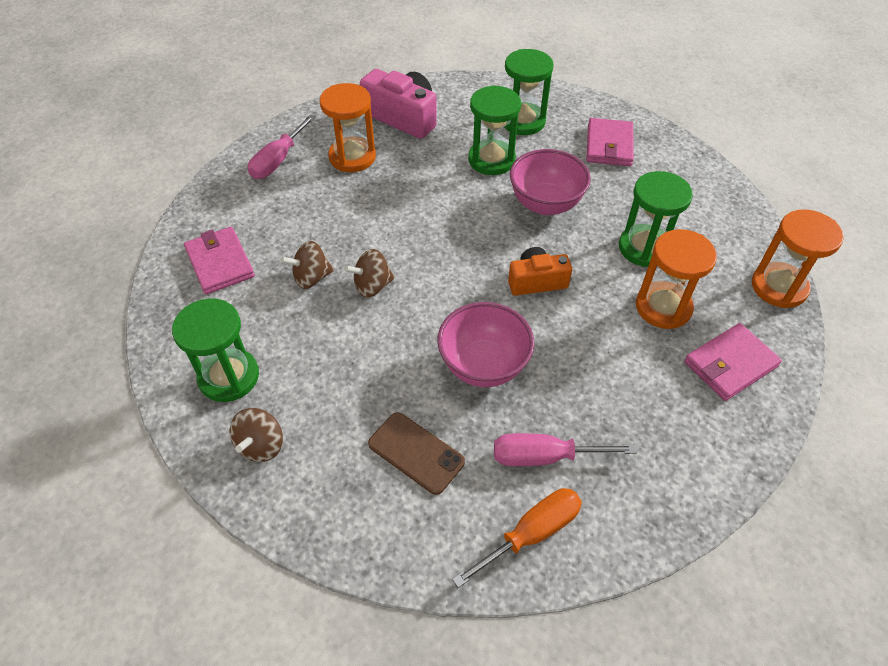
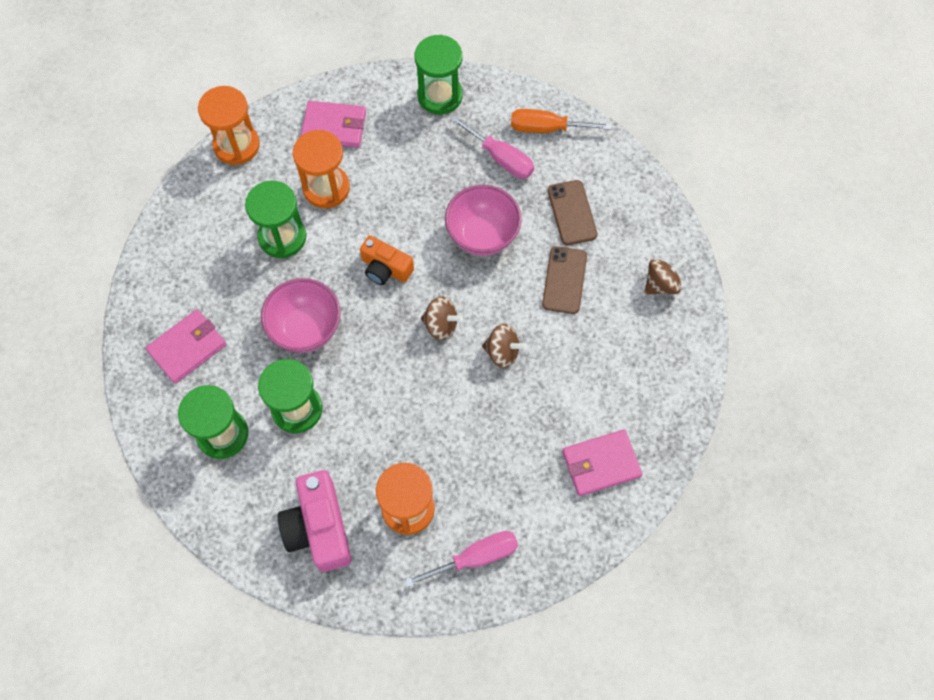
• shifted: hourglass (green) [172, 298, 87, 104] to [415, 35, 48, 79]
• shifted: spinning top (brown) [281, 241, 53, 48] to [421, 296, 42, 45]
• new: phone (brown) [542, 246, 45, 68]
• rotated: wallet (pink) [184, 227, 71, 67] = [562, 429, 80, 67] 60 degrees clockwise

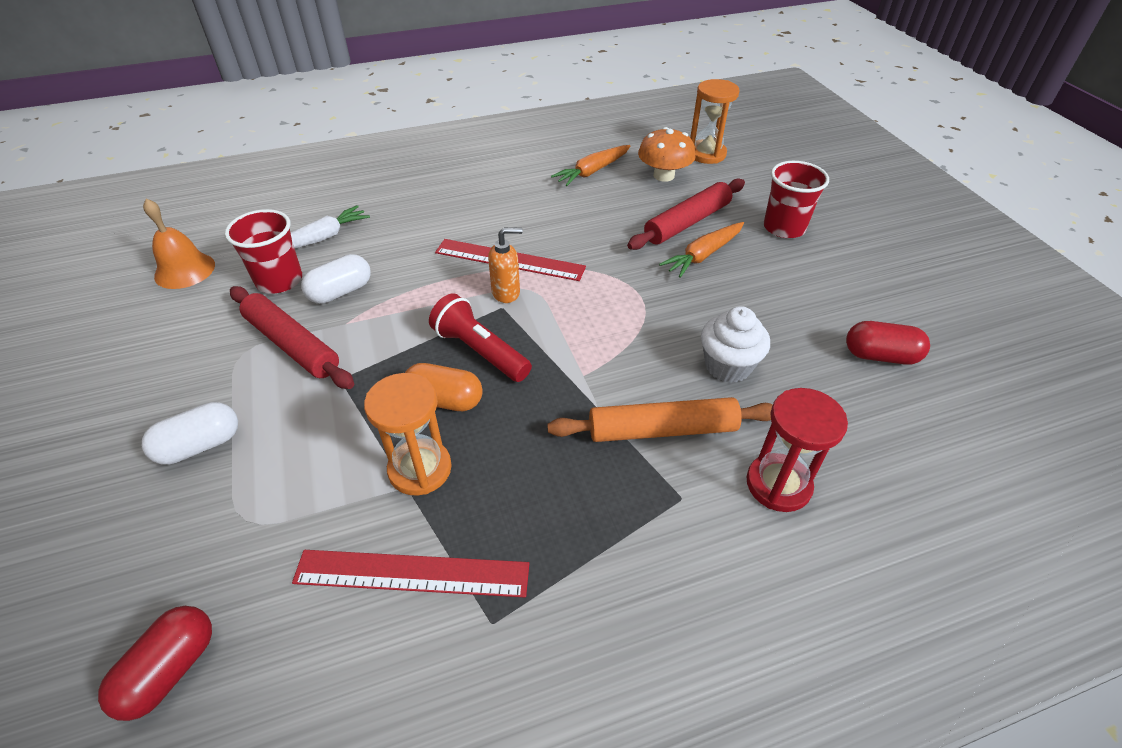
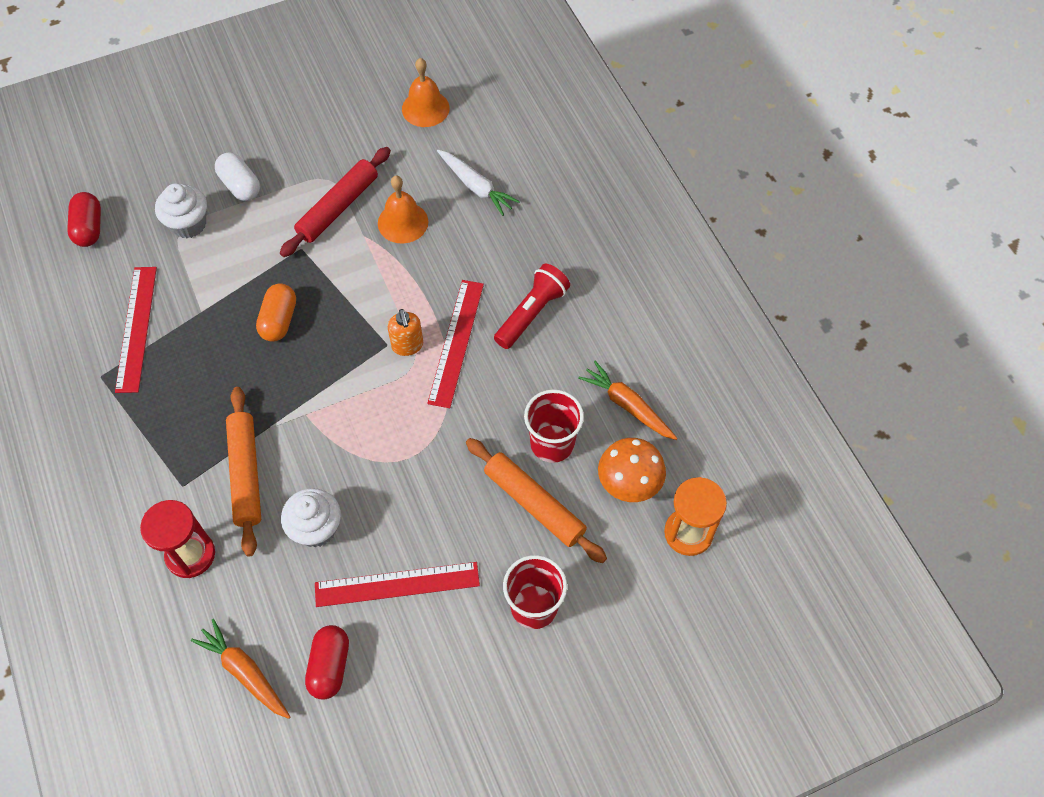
• rotated: capsule (red) [98, 606, 114, 115] = [67, 192, 34, 55] 60 degrees clockwise
• new: cupcake (white) [155, 183, 52, 55]
• shifted: carrot (orange) [659, 222, 85, 56] to [191, 619, 99, 100]
• new: ruler (red) [315, 562, 165, 45]
• swapped: capsule (white) [301, 254, 70, 50] to bell (orange) [378, 176, 50, 68]
• repainted: rolling pin (red) [627, 178, 118, 72] to rolling pin (orange) [466, 438, 141, 125]
• shifted: flashlight (red) [429, 293, 103, 89] to [494, 264, 76, 85]
• shifted: cup (red) [225, 209, 77, 85] to [524, 389, 60, 74]
• gone: hourglass (orange) [364, 373, 88, 122]

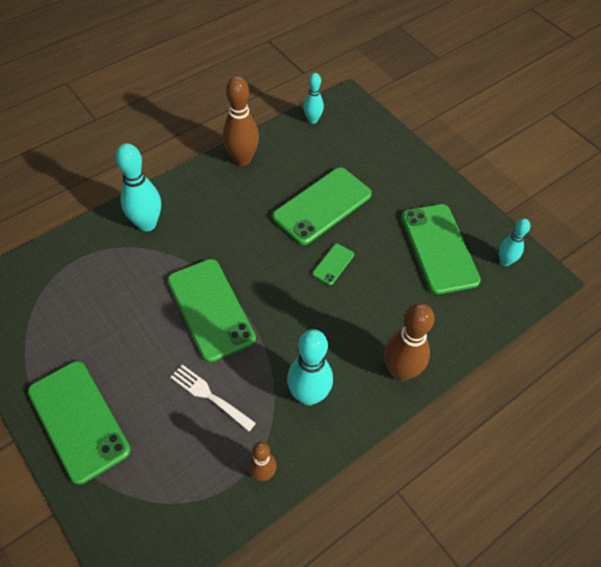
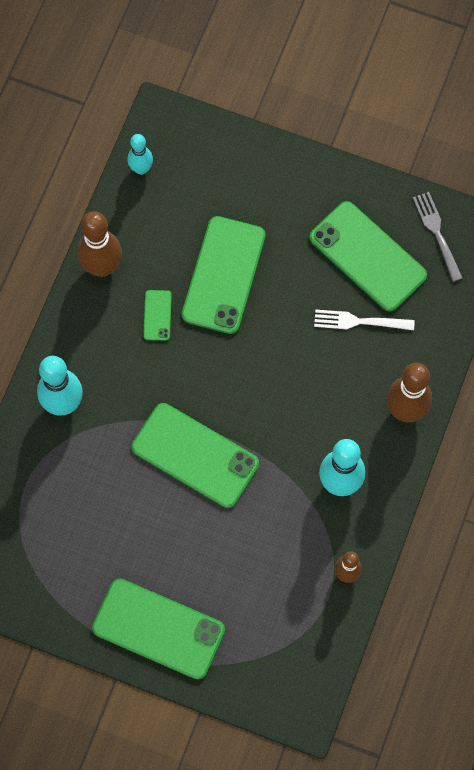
• shifted: phone (green) [313, 244, 41, 41] to [143, 290, 29, 51]
• shifted: fork (white) [170, 365, 86, 66] to [314, 309, 101, 21]
• swapped: bowling pin (turquoise) [499, 219, 31, 47] to fork (grey) [413, 192, 50, 90]

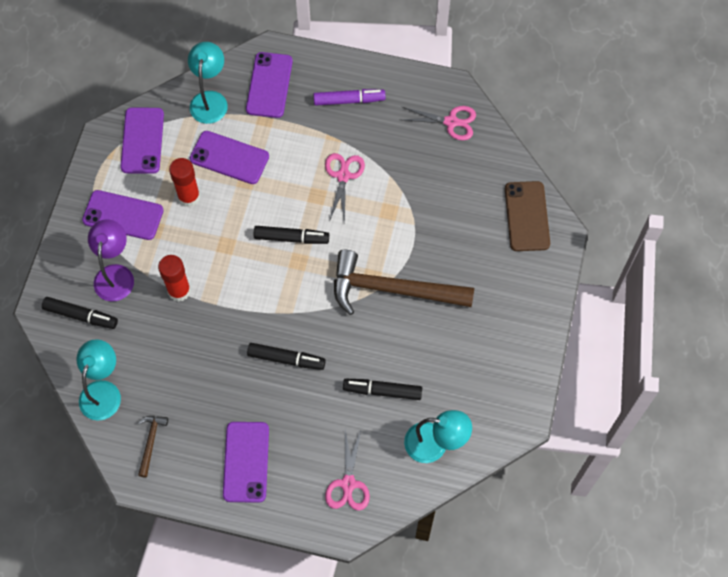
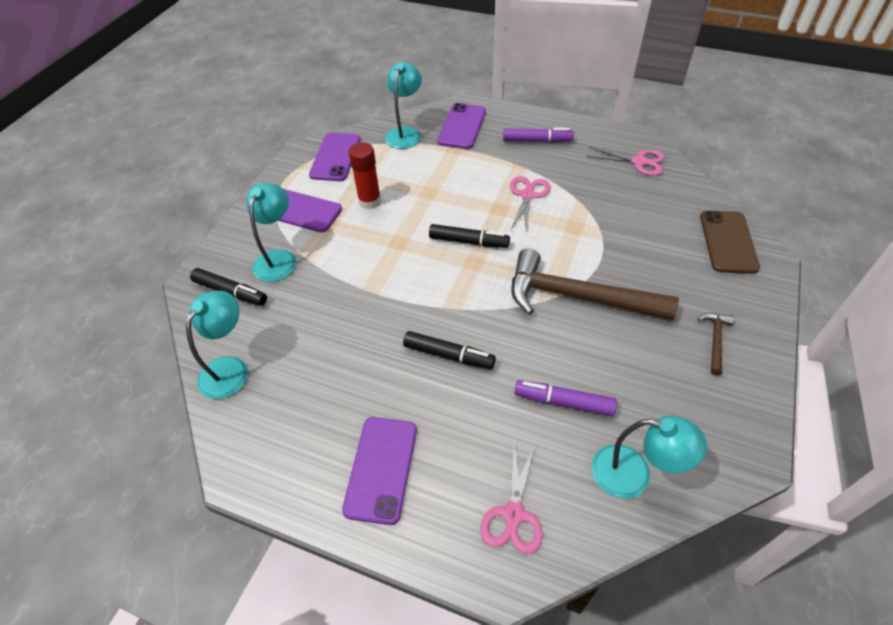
• repainted: lamp (purple) [88, 220, 46, 81] to lamp (turquoise) [246, 183, 50, 99]
• repainted: marker (black) [343, 379, 79, 21] to marker (purple) [514, 380, 103, 36]
• shifted: hammer (brown) [138, 416, 30, 61] to [697, 313, 37, 62]
• gone: glue stick (red) [158, 255, 33, 47]
• gone: phone (purple) [190, 131, 79, 53]

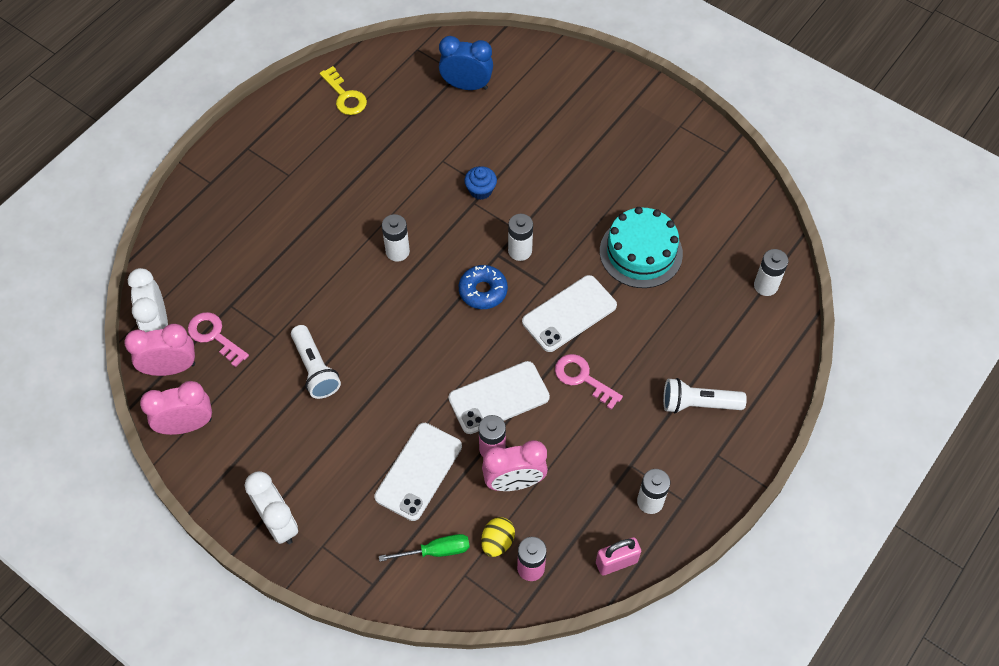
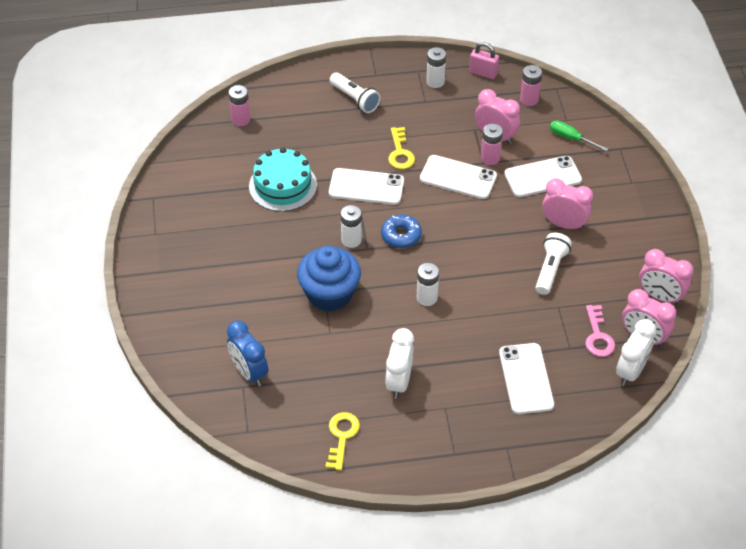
• repainted: battery (white) [754, 249, 34, 47] to battery (pink) [228, 85, 22, 41]
• scaled: cupcake (blue) [464, 166, 33, 34] = [297, 246, 64, 66] x2.17
• shifted: clock (white) [244, 471, 54, 73] to [385, 328, 29, 70]
• repainted: key (pink) [555, 354, 68, 56] to key (yellow) [388, 127, 27, 42]
• new: phone (white) [499, 343, 55, 71]
• new: clock (pink) [542, 178, 51, 53]
• gone: egg (yellow) [481, 517, 34, 40]

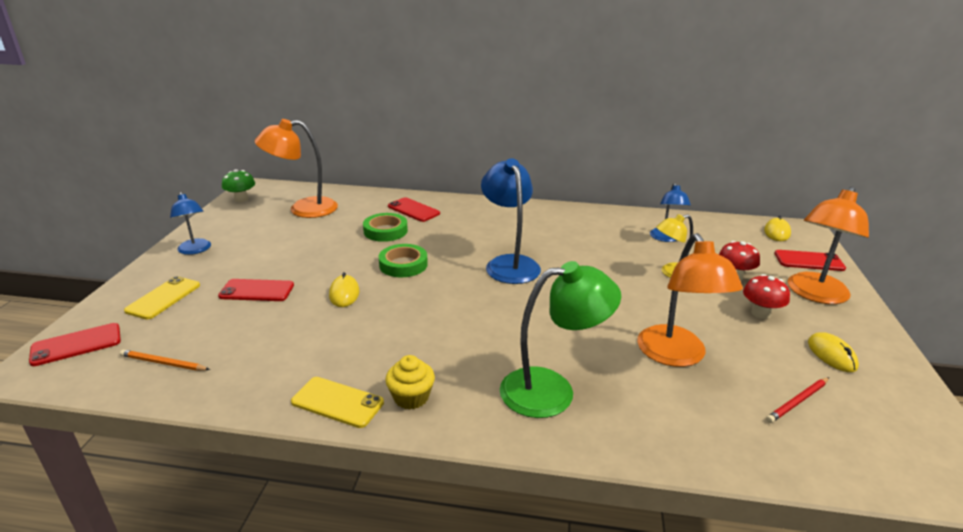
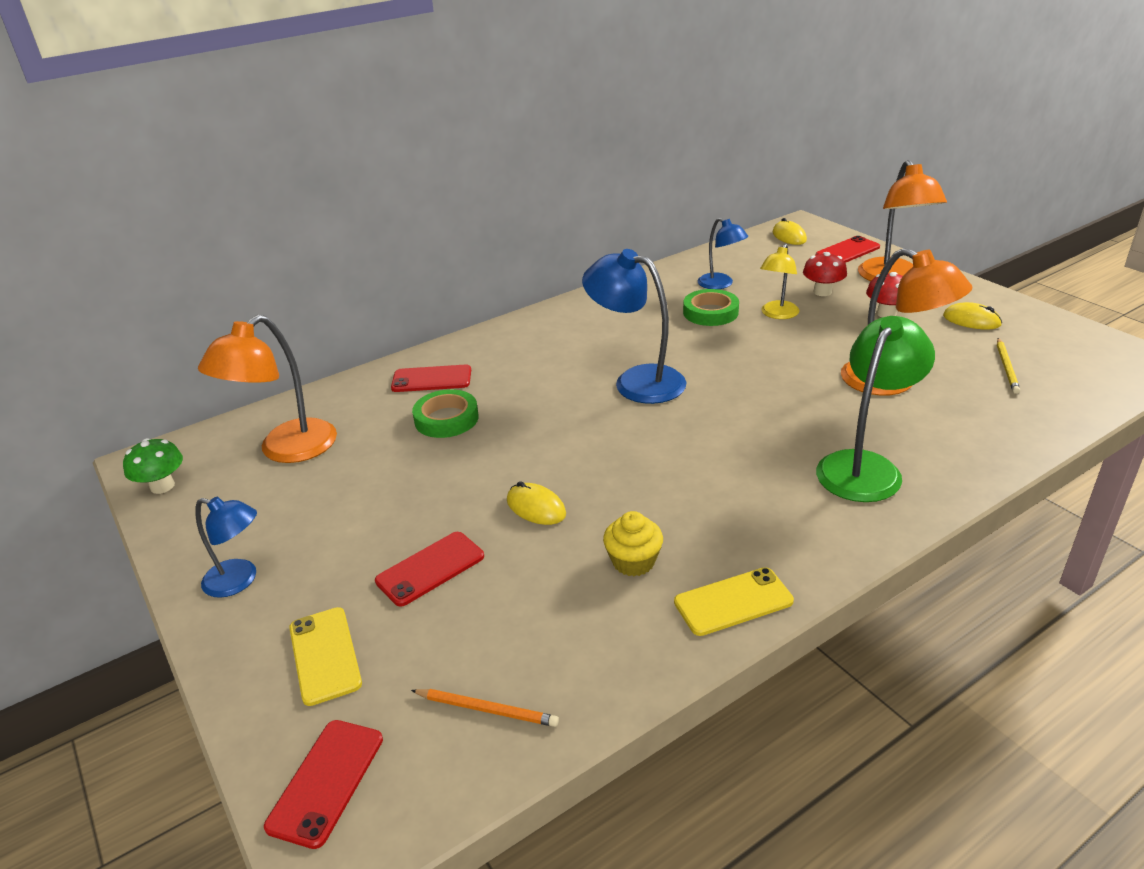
• rotated: pencil (orange) [120, 350, 90, 21] = [411, 689, 148, 38] 135 degrees counterclockwise
• shifted: cupcake (yellow) [385, 355, 50, 55] to [603, 511, 60, 65]
• shifted: tape (green) [379, 244, 49, 33] to [683, 289, 56, 37]
• repainted: pencil (red) [766, 377, 63, 46] to pencil (yellow) [997, 338, 23, 56]

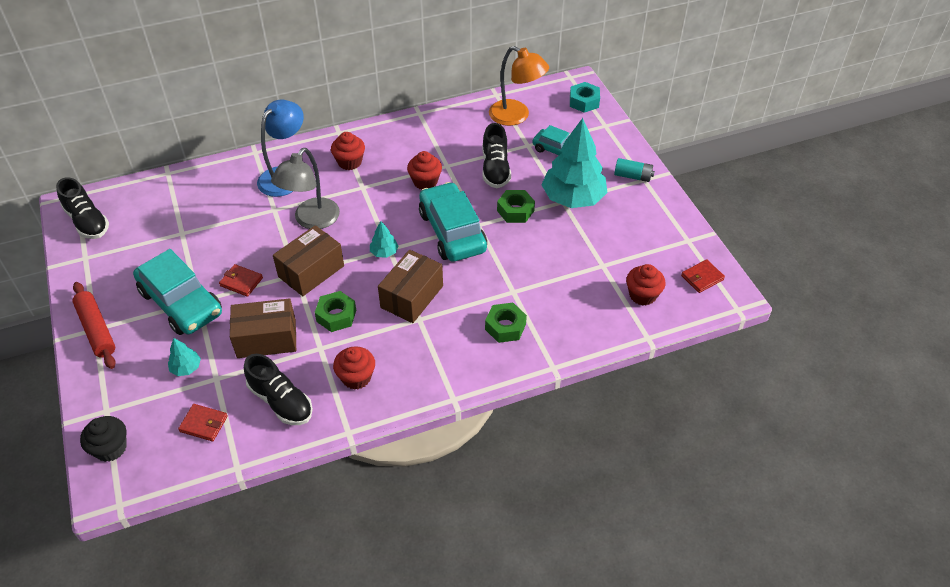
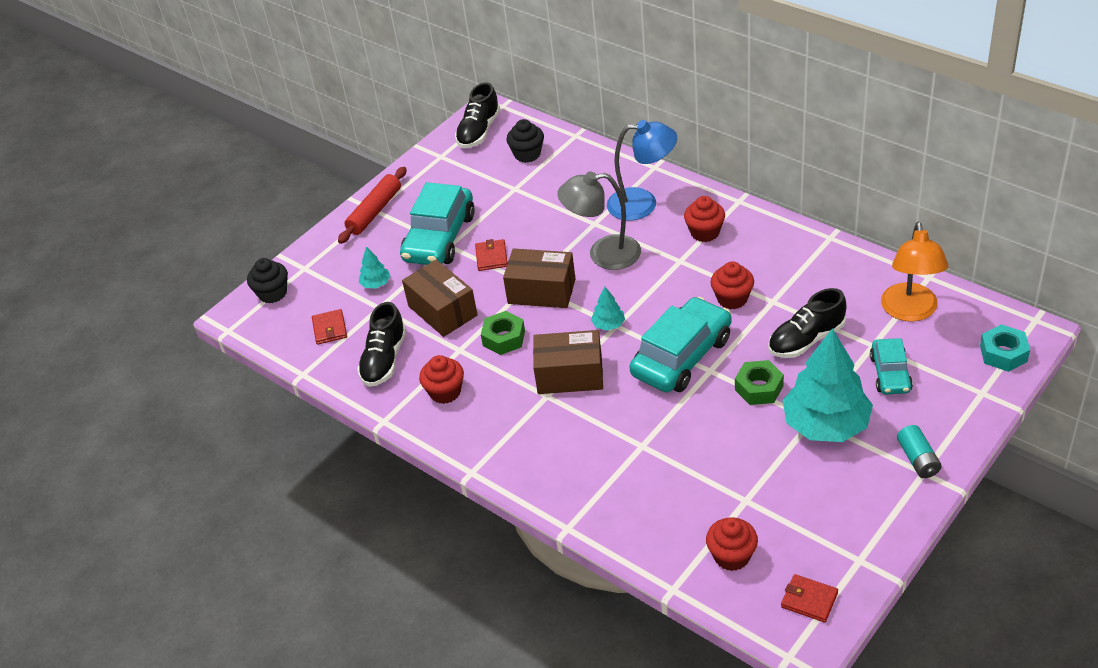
• new: cupcake (black) [506, 119, 38, 44]
• gone: nut (green) [485, 303, 42, 40]

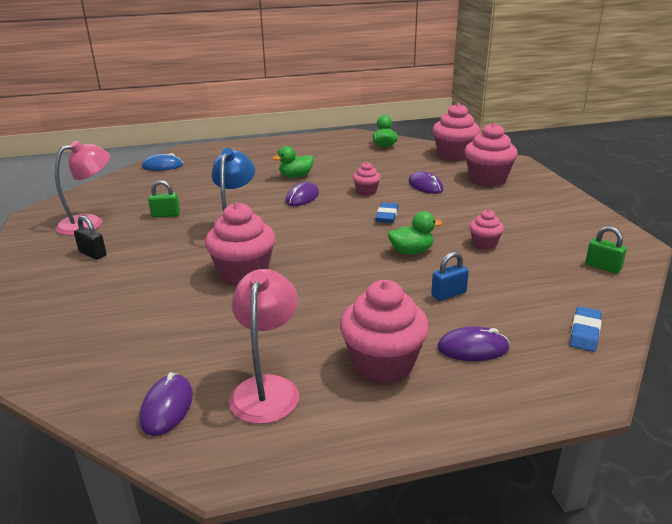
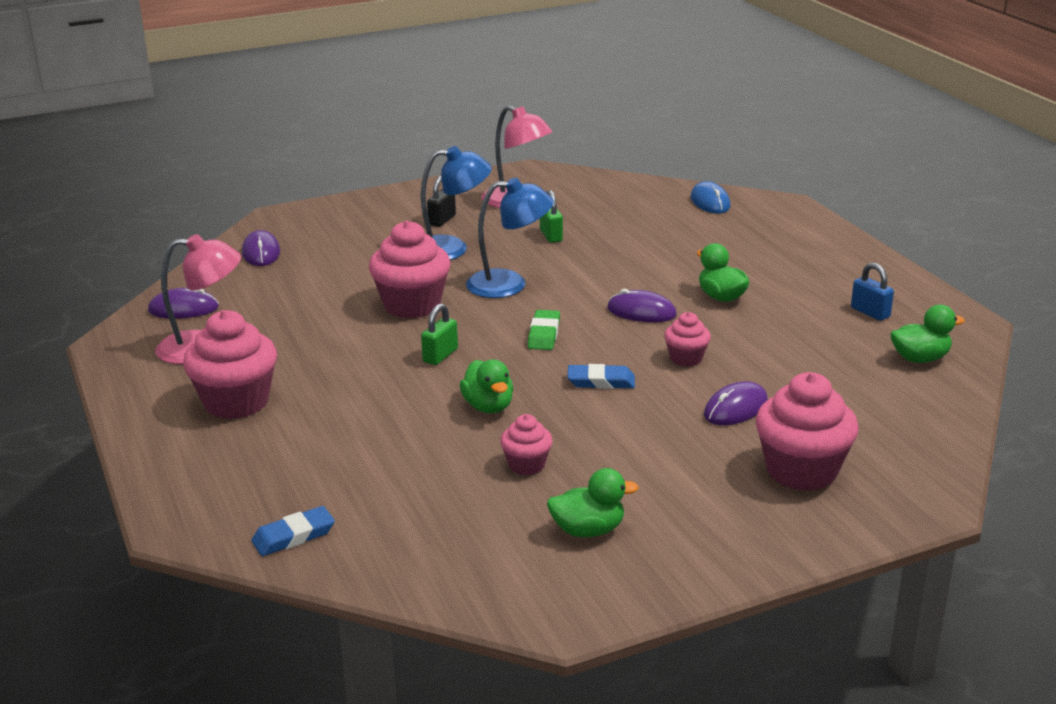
• shifted: mouse (purple) [437, 326, 72, 35] to [242, 230, 38, 36]
• rotated: eraser (blue) [570, 306, 32, 46] = [251, 506, 84, 50] 45 degrees counterclockwise
• new: lamp (blue) [421, 146, 71, 114]
• shifted: padlock (green) [585, 226, 42, 48] to [421, 303, 37, 62]
• new: eraser (green) [528, 310, 32, 40]
• new: duck (green) [547, 468, 92, 69]
• shifted: padlock (blue) [431, 252, 38, 49] to [851, 262, 43, 59]
• gone: cupcake (pink) [433, 103, 47, 58]

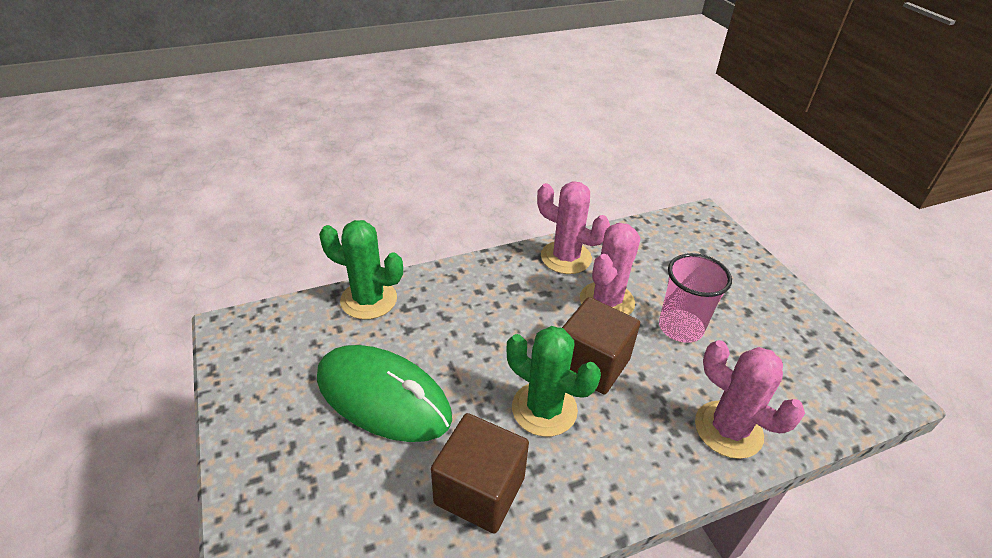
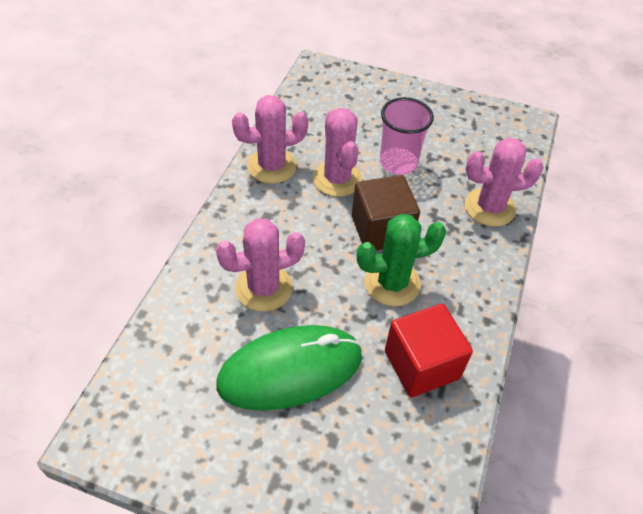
• new: cactus (pink) [216, 218, 89, 94]
• repainted: cube (brown) [431, 413, 98, 121] to cube (red) [385, 304, 88, 94]
• gone: cactus (green) [319, 220, 84, 99]

